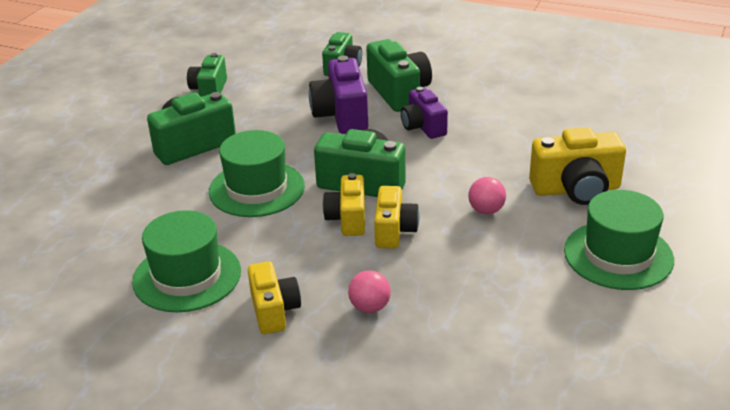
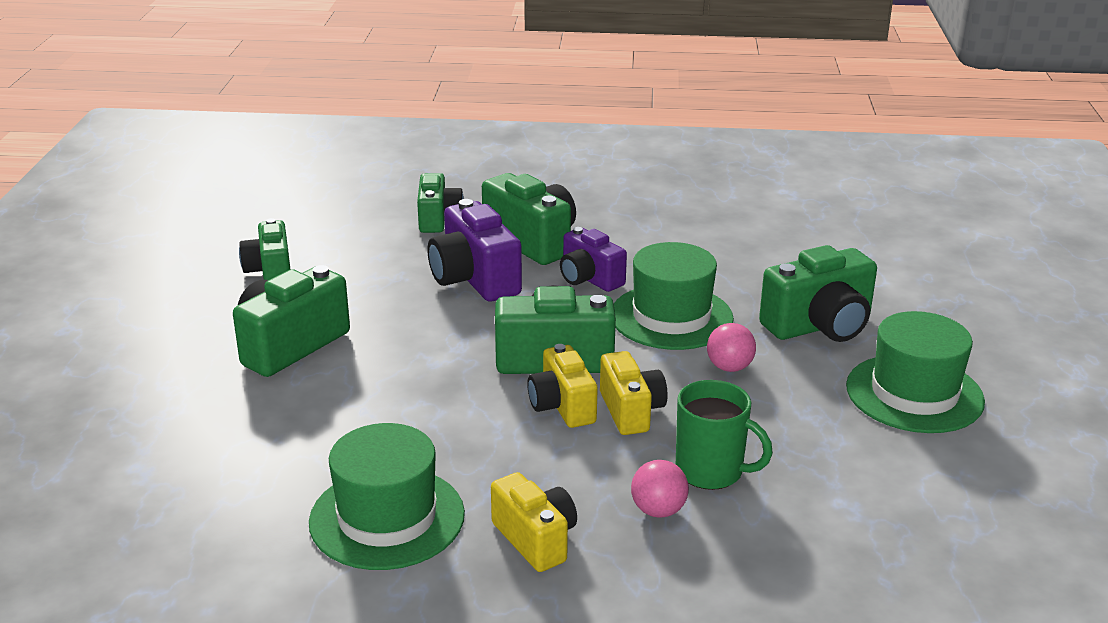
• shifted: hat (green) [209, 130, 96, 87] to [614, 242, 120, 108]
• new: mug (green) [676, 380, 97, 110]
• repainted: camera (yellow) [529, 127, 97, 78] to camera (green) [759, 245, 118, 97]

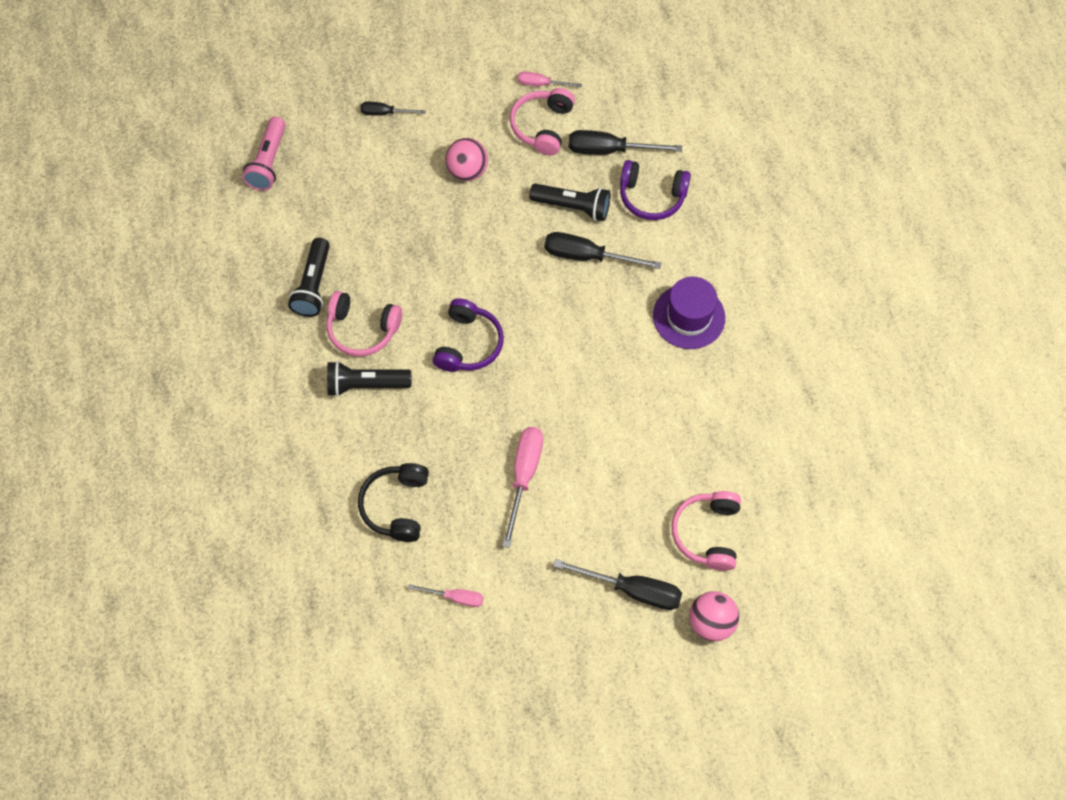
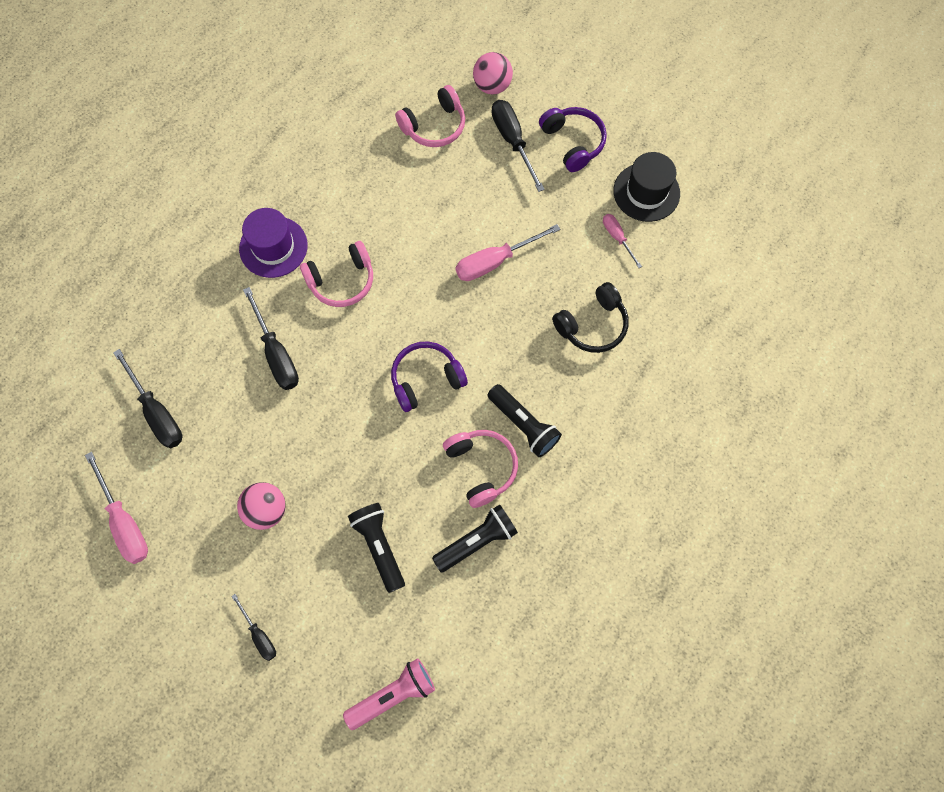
• scaled: screwdriver (pink) [518, 71, 64, 16] = [85, 452, 63, 112] x1.73
• shifted: headphones (pink) [510, 88, 65, 67] to [300, 241, 73, 66]
• shifted: flashlight (black) [529, 184, 82, 37] to [348, 503, 57, 90]
• shifted: headphones (purple) [620, 160, 71, 60] to [539, 107, 68, 65]
• new: hat (black) [613, 152, 67, 70]

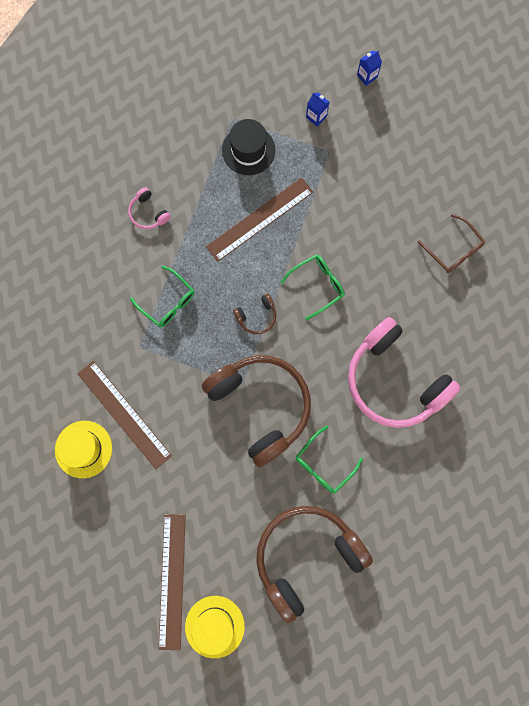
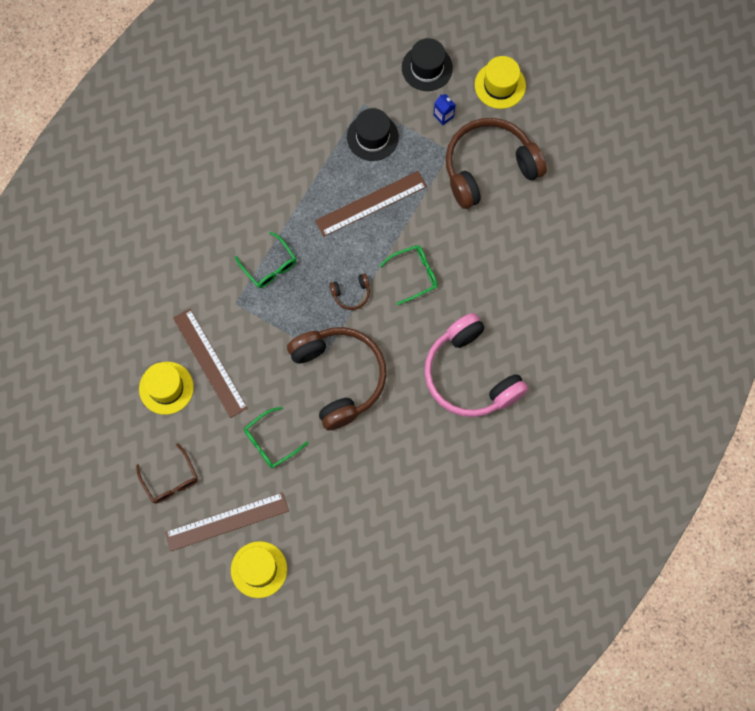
• shifted: glasses (brown) [418, 214, 67, 59] to [136, 443, 62, 61]
• rotated: ruler (brown) [159, 514, 27, 136] = [165, 492, 124, 59] 60 degrees clockwise
• shifted: glasses (green) [296, 425, 67, 69] to [244, 407, 64, 61]
• new: hat (black) [402, 38, 51, 53]
• shifted: headphones (brown) [256, 506, 117, 117] to [446, 118, 101, 91]
• swapped: carton (blue) [357, 51, 25, 35] to hat (yellow) [475, 56, 51, 53]
• gone: headphones (pink) [128, 187, 43, 42]

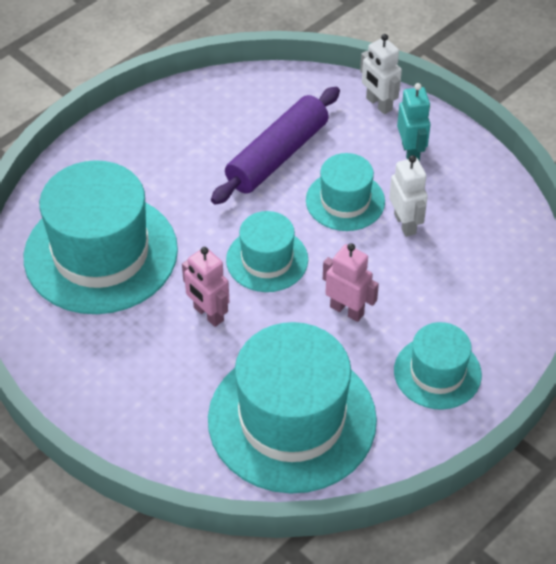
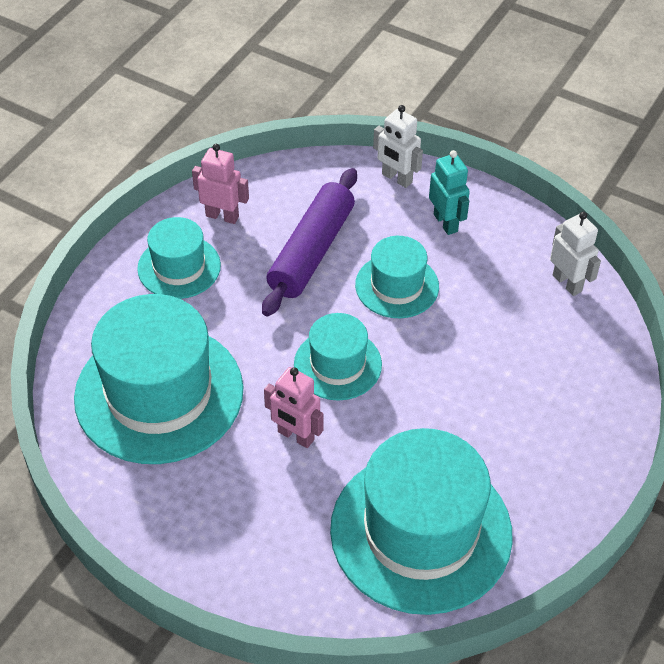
• shifted: hat (turquoise) [394, 322, 88, 88] to [137, 217, 84, 82]
• shifted: robot (pink) [323, 243, 56, 79] to [192, 144, 57, 80]
• shifted: robot (white) [389, 155, 39, 82] to [550, 212, 51, 84]

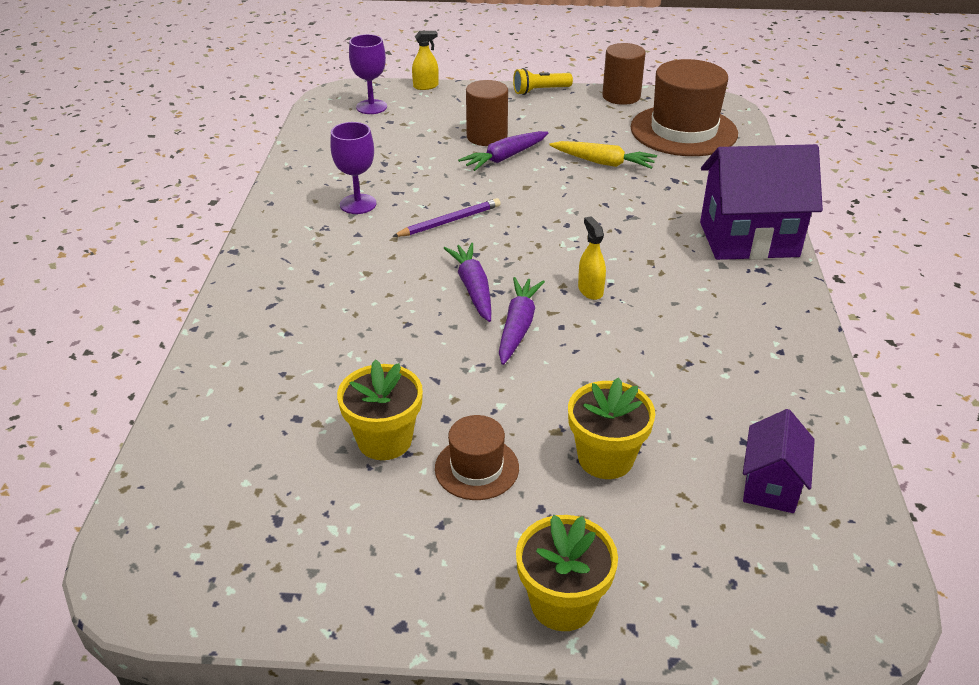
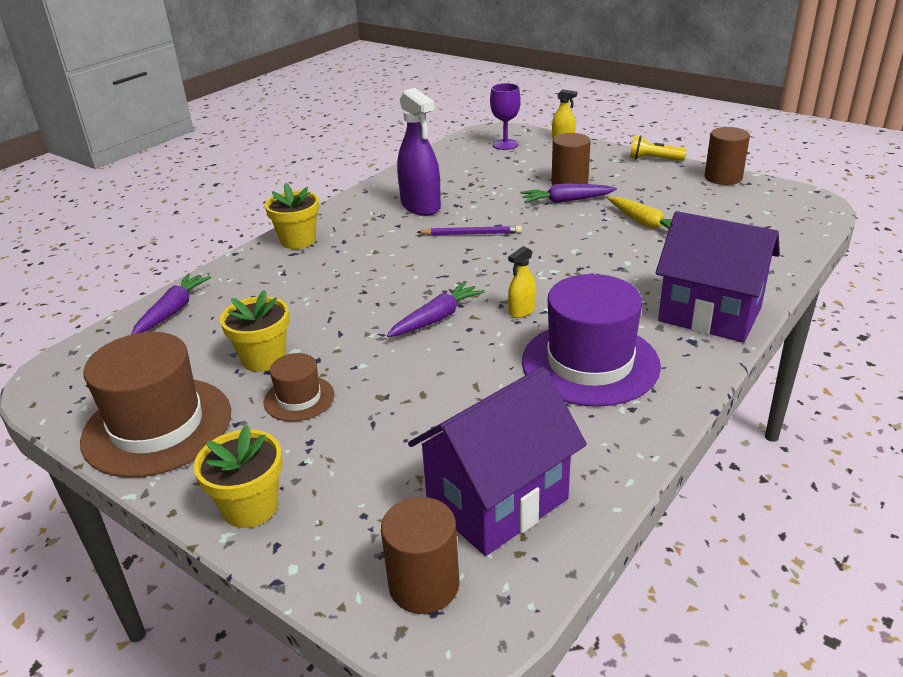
• shifted: hat (brown) [631, 59, 107, 97] to [80, 332, 151, 146]
• shifted: carrot (purple) [444, 243, 47, 79] to [131, 273, 80, 62]
• shifted: flower pot (yellow) [568, 377, 87, 102] to [265, 183, 54, 66]
• new: cylinder (brown) [381, 497, 78, 117]
• swapped: goblet (purple) [330, 122, 47, 92] to spray bottle (purple) [397, 88, 44, 128]
• scaled: house (purple) [743, 409, 72, 104] = [408, 367, 179, 189] x1.88
• rotated: spray bottle (yellow) [578, 216, 28, 84] = [508, 246, 28, 72] 150 degrees counterclockwise
• new: hat (purple) [522, 274, 139, 133]

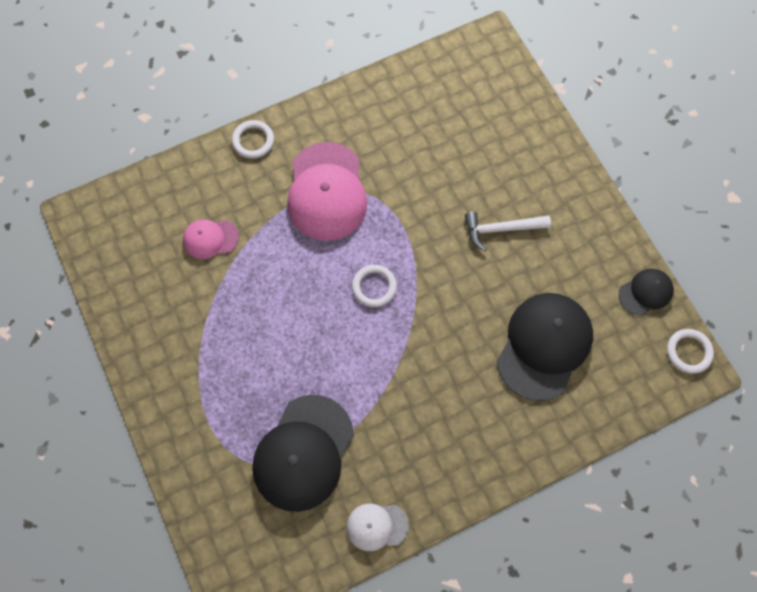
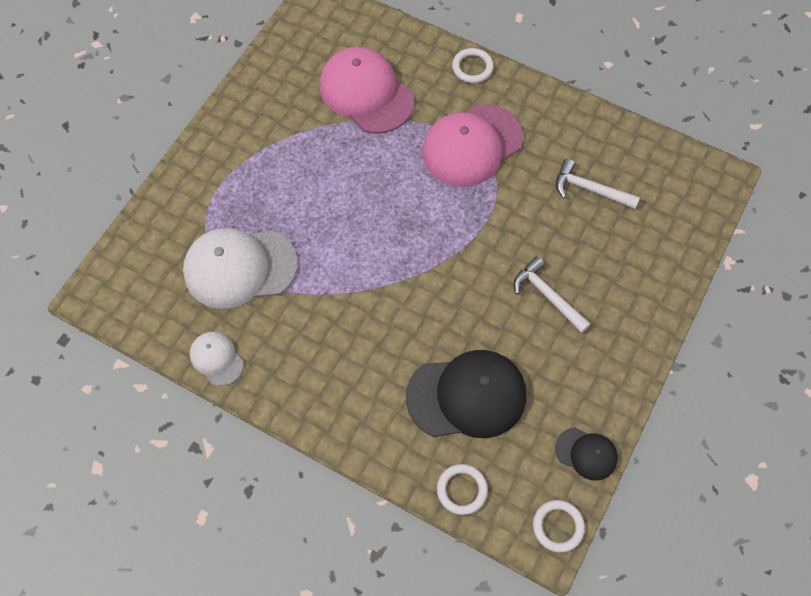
• repainted: cap (black) [252, 395, 102, 117] to cap (white) [183, 228, 115, 81]
• scaled: cap (pink) [183, 220, 56, 39] = [320, 47, 94, 87] x1.96
• shifted: ring (white) [352, 265, 45, 42] to [437, 464, 51, 51]
• new: hammer (white) [556, 159, 84, 50]

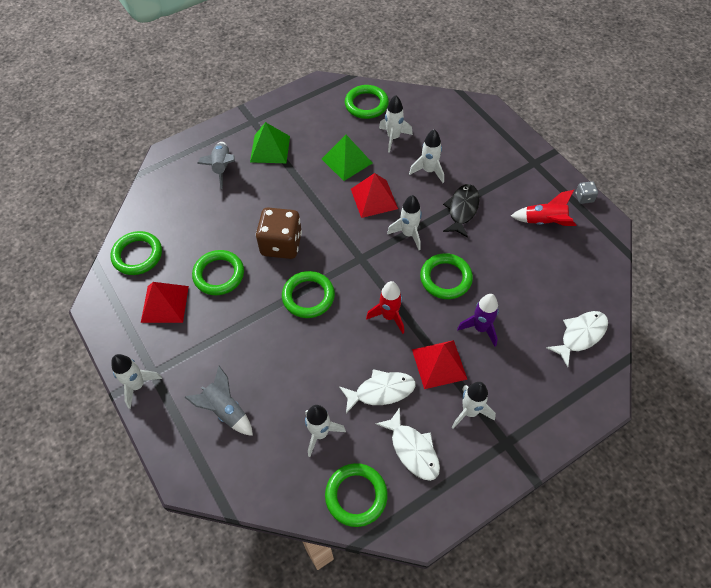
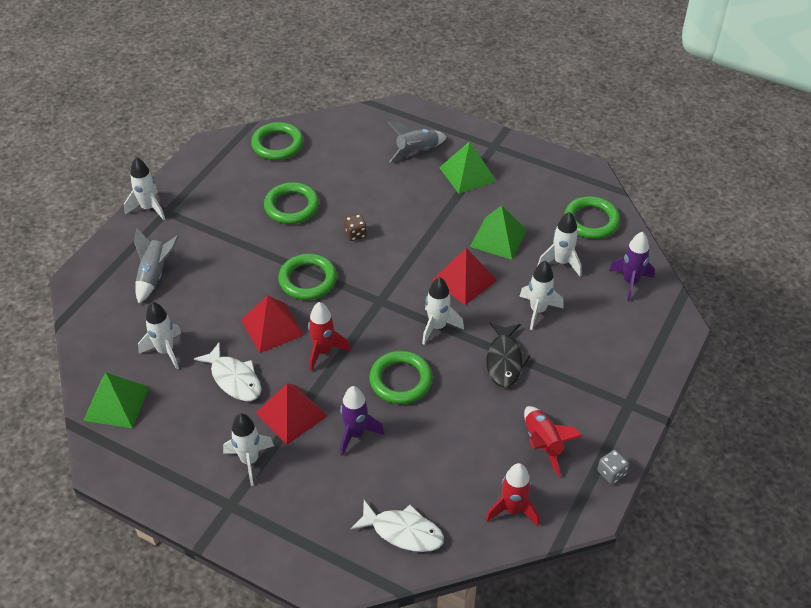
• swapped: ring (green) [325, 463, 63, 64] to pyramid (green) [83, 373, 66, 55]
• shifted: pyramid (red) [141, 282, 48, 41] to [241, 295, 63, 58]
• scaled: dice (brown) [256, 207, 46, 52] = [344, 214, 23, 27] x0.45
• rotated: fish (black) [443, 184, 37, 54] = [486, 322, 44, 65] 105 degrees clockwise
• new: rocket (red) [486, 463, 53, 63]
• new: rocket (purple) [609, 232, 46, 70]
• gone: fish (white) [376, 407, 64, 74]

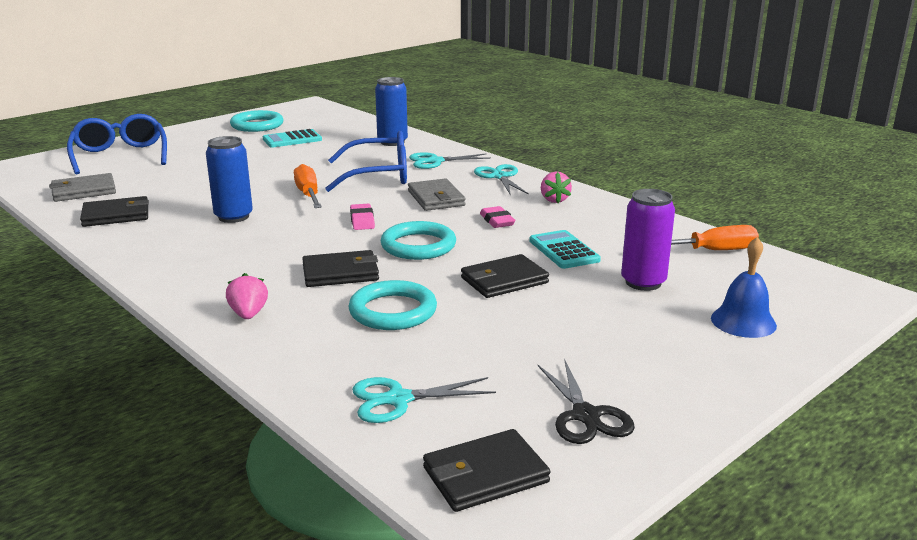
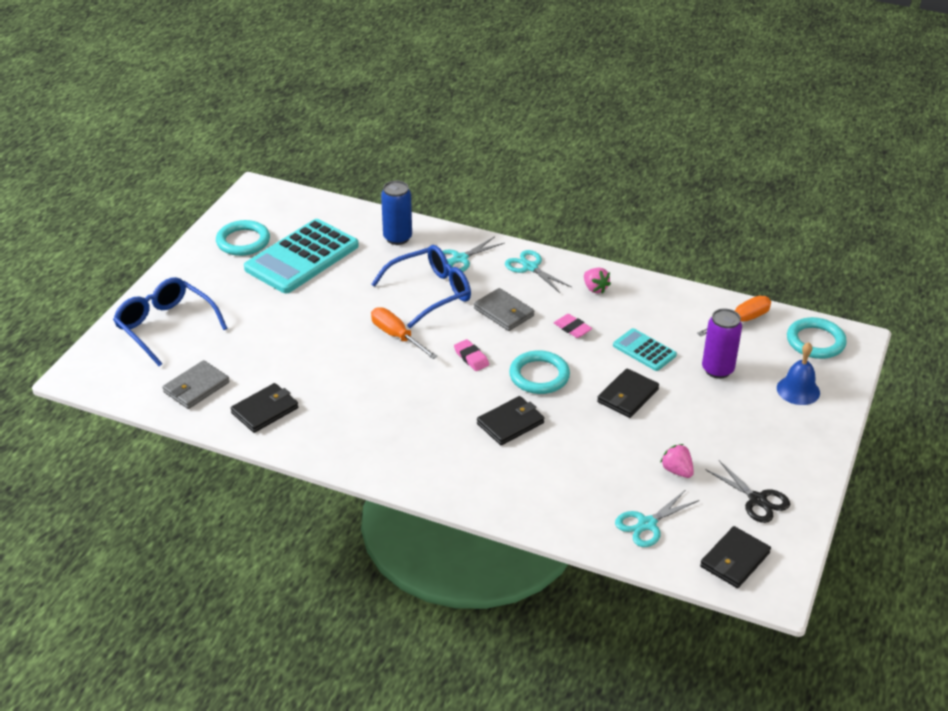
• scaled: calculator (turquoise) [263, 129, 59, 19] = [244, 219, 115, 74] x1.99
• shifted: strawberry (pink) [226, 273, 42, 46] to [660, 444, 34, 34]
• shifted: ring (turquoise) [348, 280, 89, 50] to [787, 317, 60, 42]
• gone: can (blue) [206, 136, 47, 87]

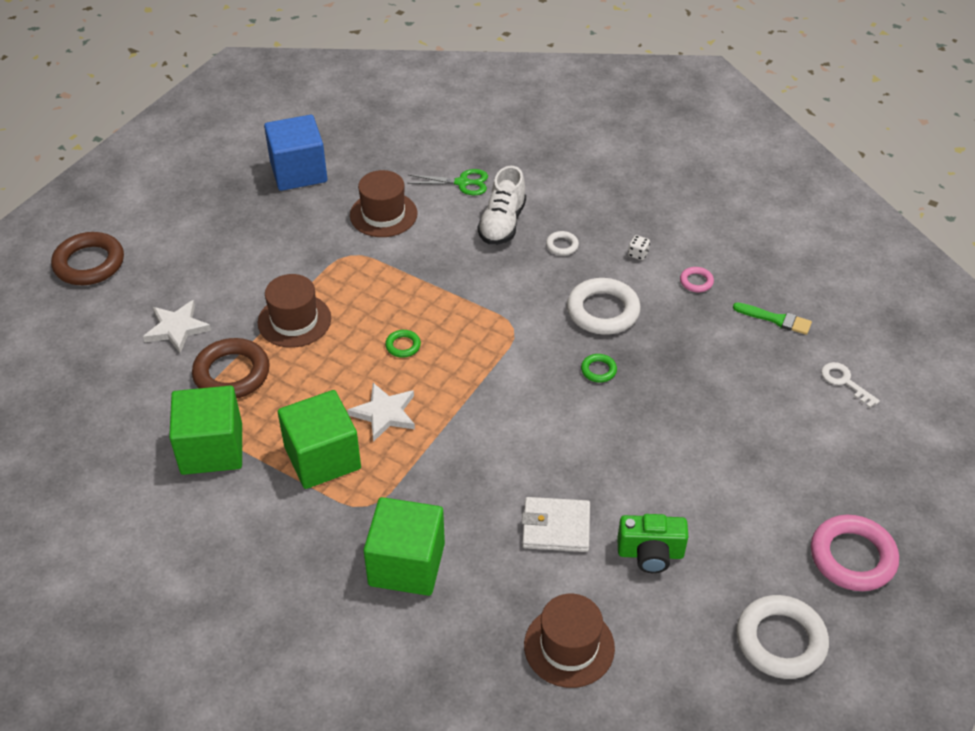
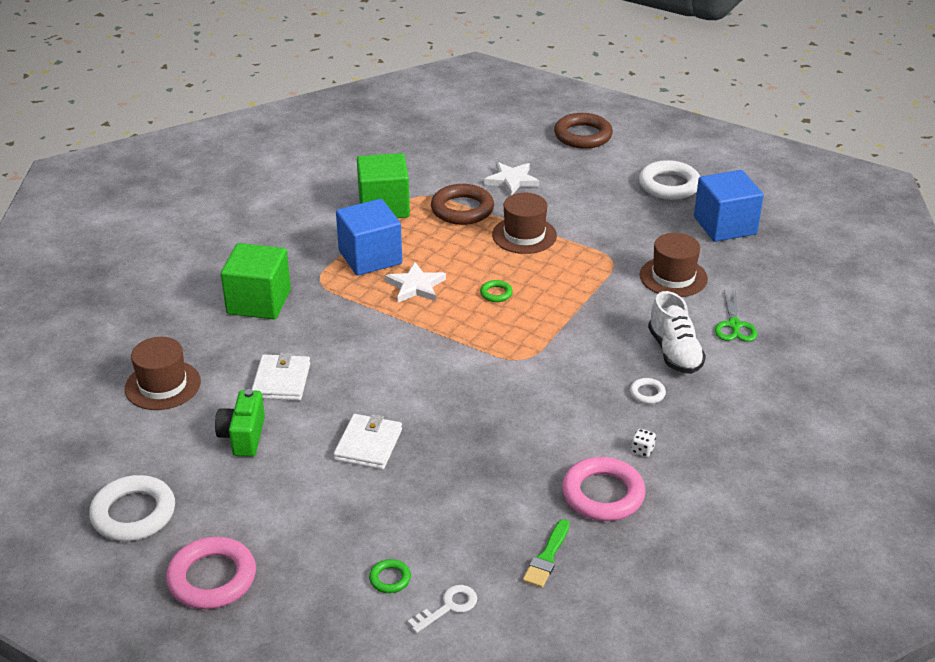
• new: wallet (white) [334, 414, 68, 56]
• repainted: cube (green) [278, 390, 83, 99] to cube (blue) [336, 199, 66, 77]
• shifted: ring (green) [581, 354, 36, 29] to [369, 559, 42, 34]
• scaled: ring (pink) [680, 267, 34, 25] = [562, 457, 84, 64] x2.12
• shifted: ring (white) [567, 278, 74, 57] to [639, 160, 61, 40]
• rotated: shoe (white) [477, 166, 49, 79] = [648, 291, 58, 83] 120 degrees counterclockwise

